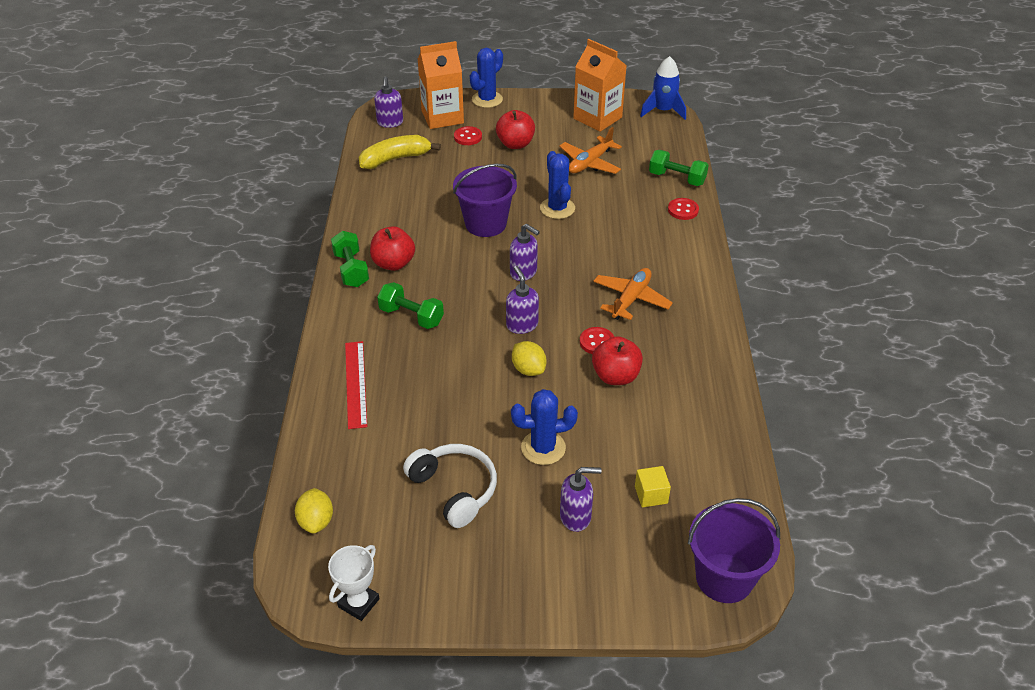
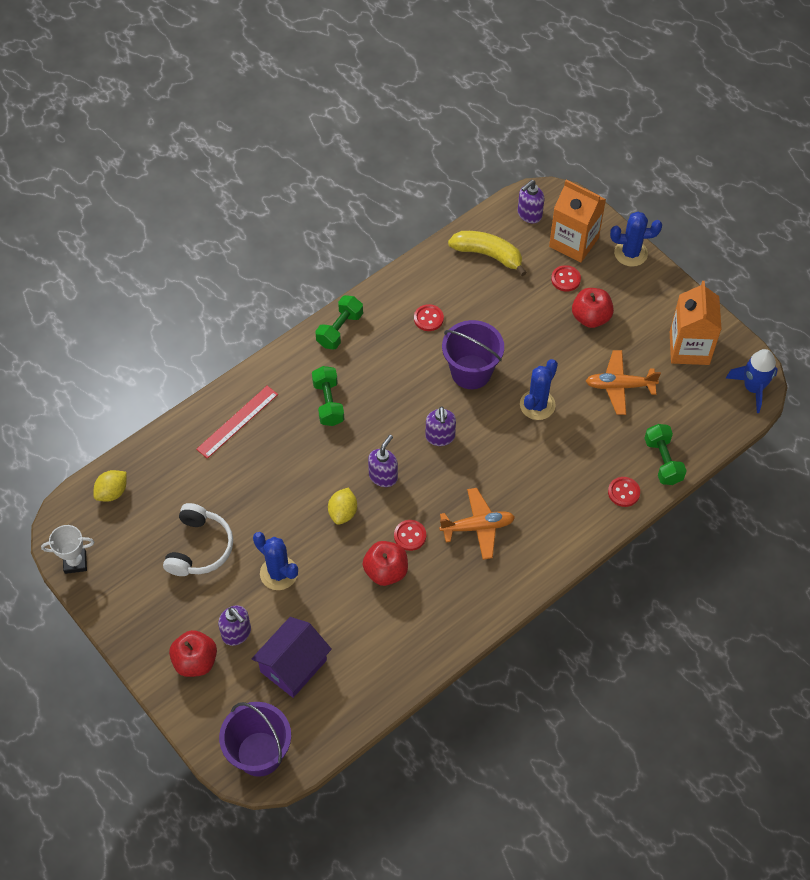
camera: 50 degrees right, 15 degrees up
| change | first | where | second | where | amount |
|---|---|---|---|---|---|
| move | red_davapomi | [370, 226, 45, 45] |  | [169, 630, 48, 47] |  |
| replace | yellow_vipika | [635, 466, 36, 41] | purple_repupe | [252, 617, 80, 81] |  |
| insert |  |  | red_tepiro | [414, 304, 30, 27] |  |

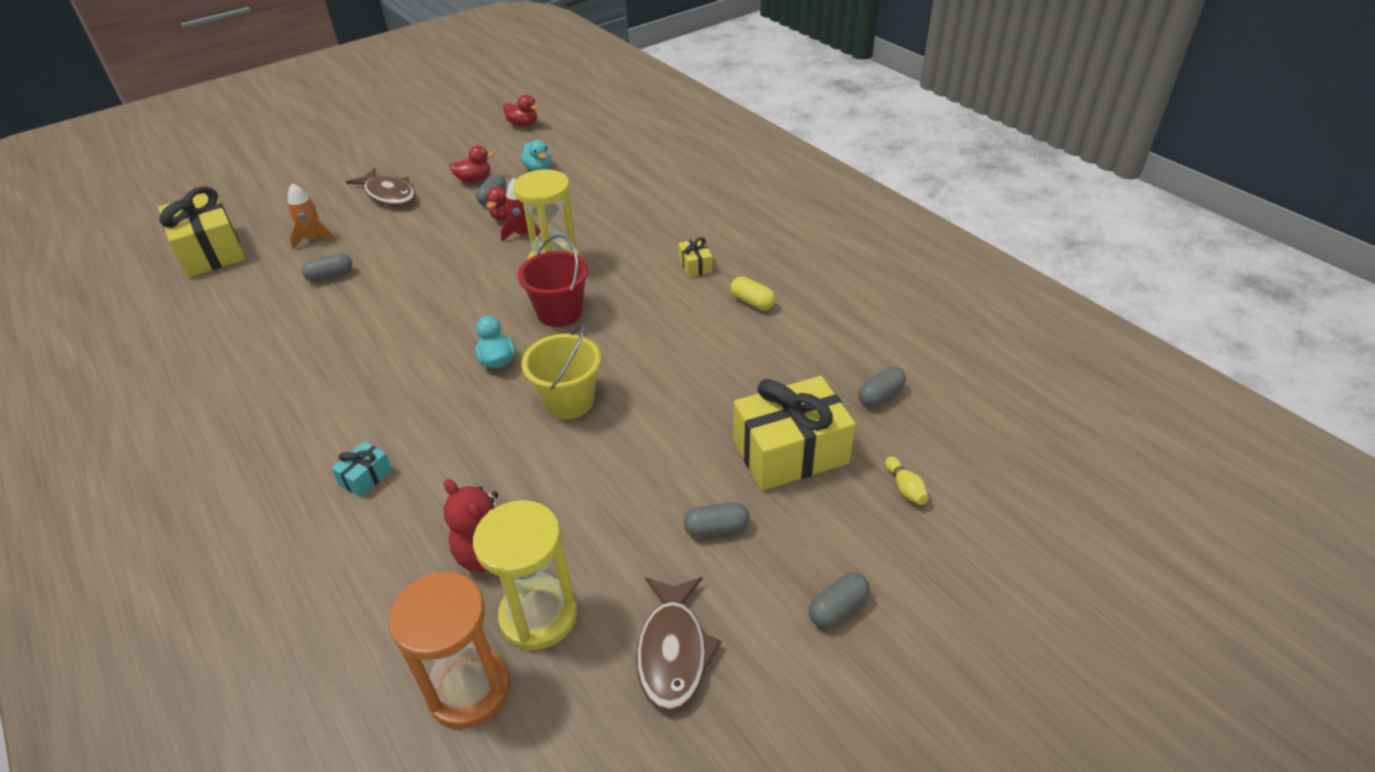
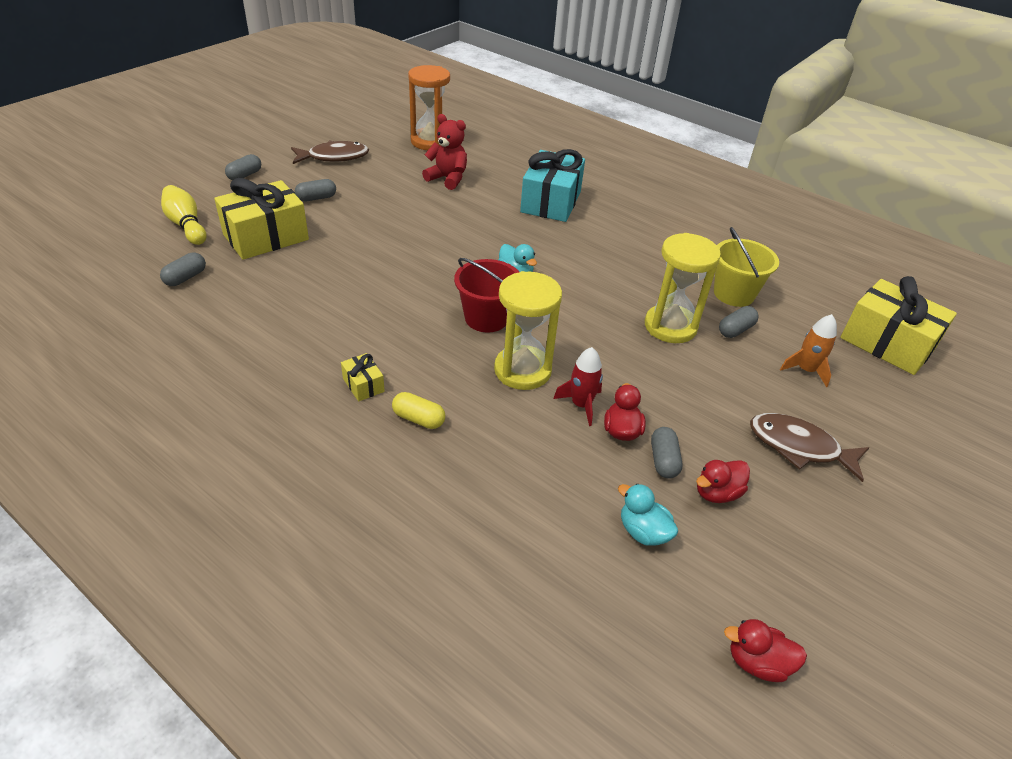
camera: 160 degrees right, 0 degrees up
| change | first | where | second | where | amount |
|---|---|---|---|---|---|
| resize | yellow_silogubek | [885, 457, 43, 48] |  | [161, 185, 46, 60] | x1.86 |
| rotate | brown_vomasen | [636, 577, 86, 135] |  | [291, 140, 78, 24] | 90 degrees clockwise |
| move | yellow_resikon | [730, 276, 46, 34] |  | [392, 392, 53, 37] |  |
| resize | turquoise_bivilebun | [331, 441, 61, 57] |  | [520, 149, 65, 73] | x2.27 |
| move | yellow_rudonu | [473, 500, 104, 150] |  | [645, 233, 76, 110] |  |
| move | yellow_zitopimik | [521, 324, 80, 95] |  | [714, 227, 65, 80] |  |

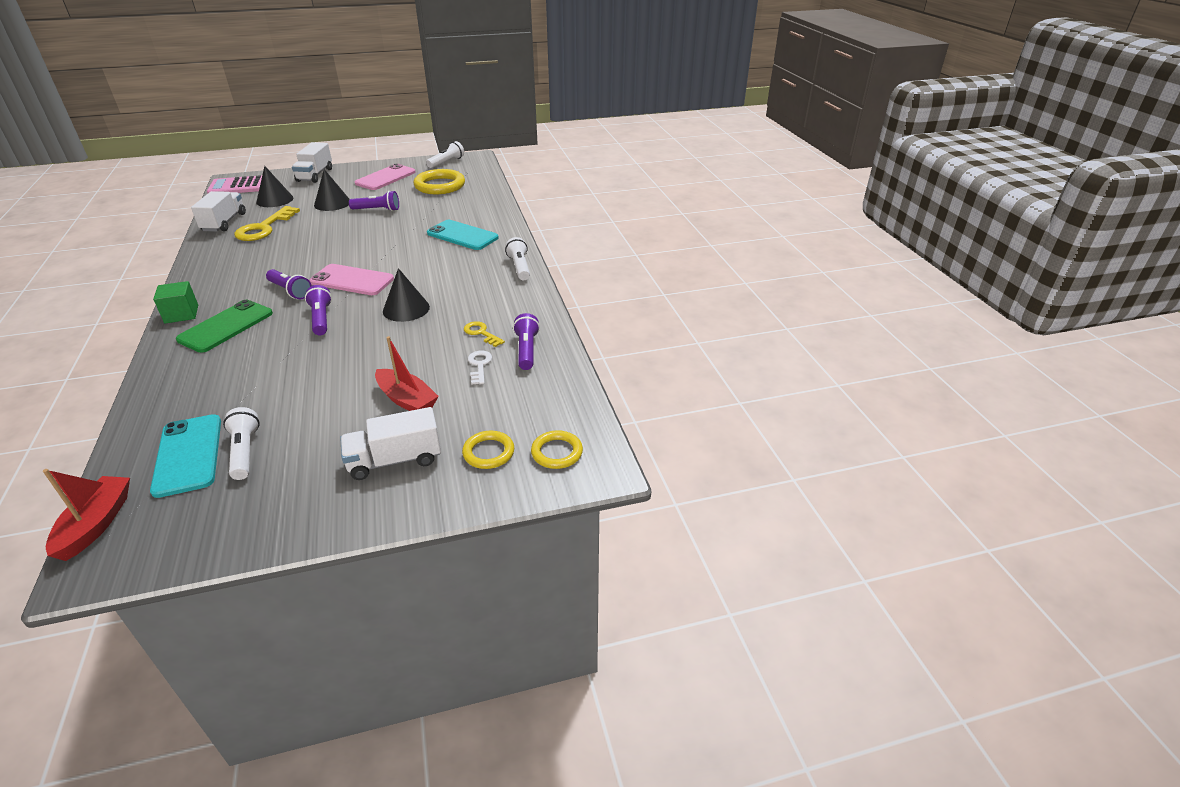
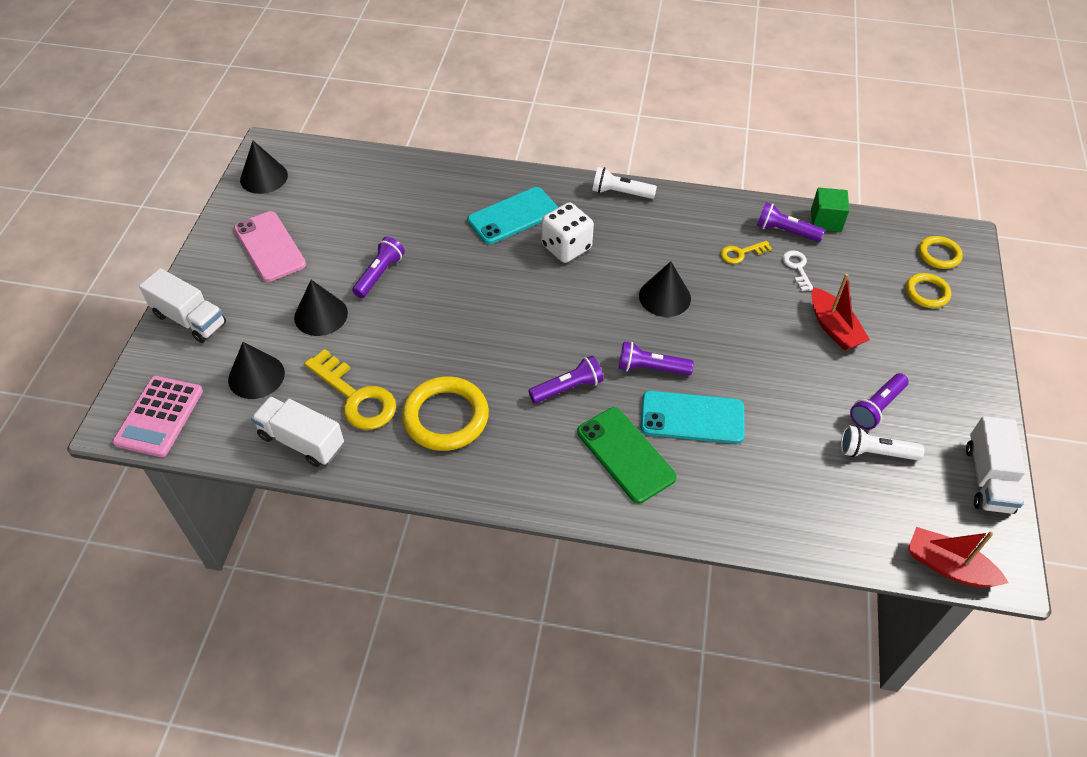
camera: 65 degrees left, 15 degrees up
| change | first | where | second | where | amount |
|---|---|---|---|---|---|
| replace | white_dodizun | [426, 141, 38, 27] | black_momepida | [240, 141, 48, 53] |  |
| move | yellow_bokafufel | [414, 169, 51, 25] |  | [402, 376, 87, 75] |  |
| insert |  |  | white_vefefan | [541, 202, 53, 61] |  |
| move | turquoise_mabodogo | [150, 414, 71, 84] |  | [640, 391, 105, 53] |  |
| rotate | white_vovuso | [468, 351, 24, 34] |  | [783, 250, 30, 41] | 60 degrees clockwise |
| move | green_vipika | [153, 281, 45, 43] |  | [811, 187, 39, 45] |  |
| rotate | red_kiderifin | [375, 336, 64, 75] |  | [811, 274, 59, 77] | 90 degrees clockwise |
| insert |  |  | purple_dodizun | [850, 373, 59, 57] |  |
| move | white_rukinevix | [340, 407, 101, 73] |  | [966, 416, 60, 98] |  |
| delete | pink_mabodogo | [309, 264, 85, 31] |  |  |  |

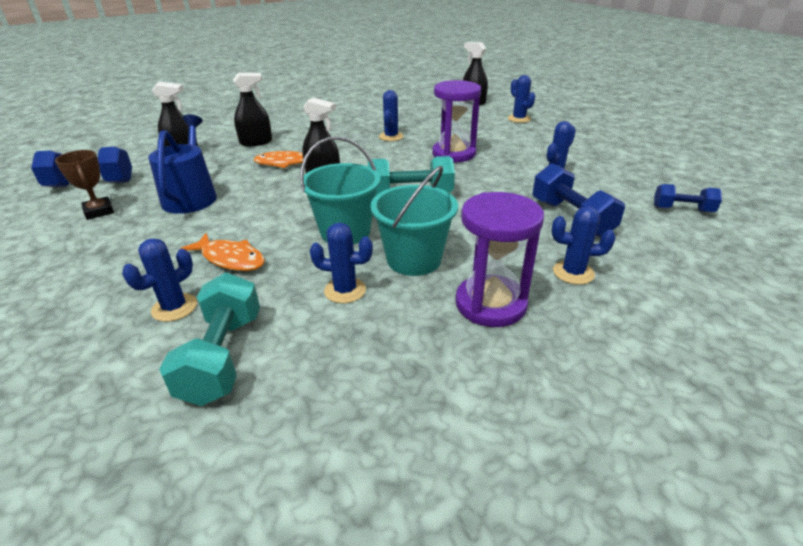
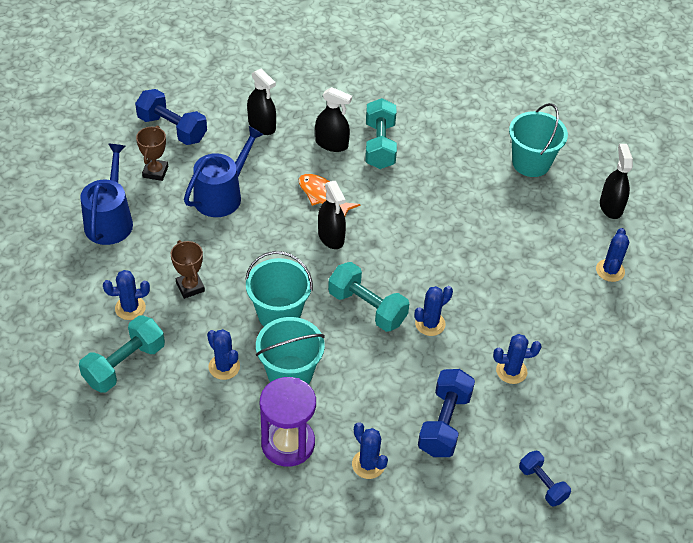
camera: 40 degrees right, 15 degrees up
| change | first | where | second | where | amount |
|---|---|---|---|---|---|
| insert |  |  | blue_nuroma | [80, 144, 53, 101] |  |
| replace | orange_vomasen | [180, 233, 85, 38] | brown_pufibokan | [171, 240, 34, 59] |  |
| insert |  |  | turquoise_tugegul | [365, 98, 32, 71] |  |
| move | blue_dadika | [379, 90, 25, 51] |  | [415, 286, 38, 50] |  |
| insert |  |  | turquoise_zitopimik | [509, 103, 59, 74] |  |
| delete | purple_rudonu | [432, 80, 49, 82] |  |  |  |

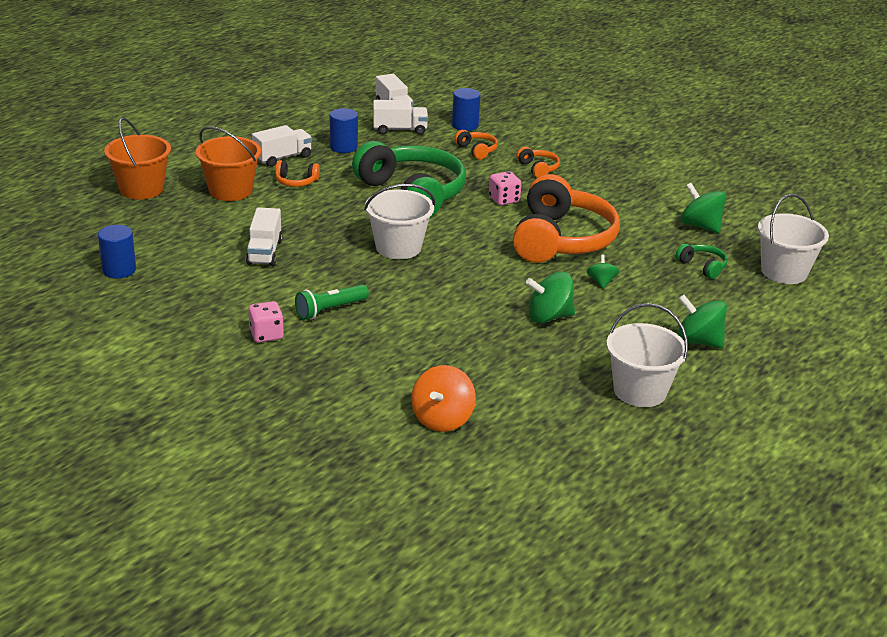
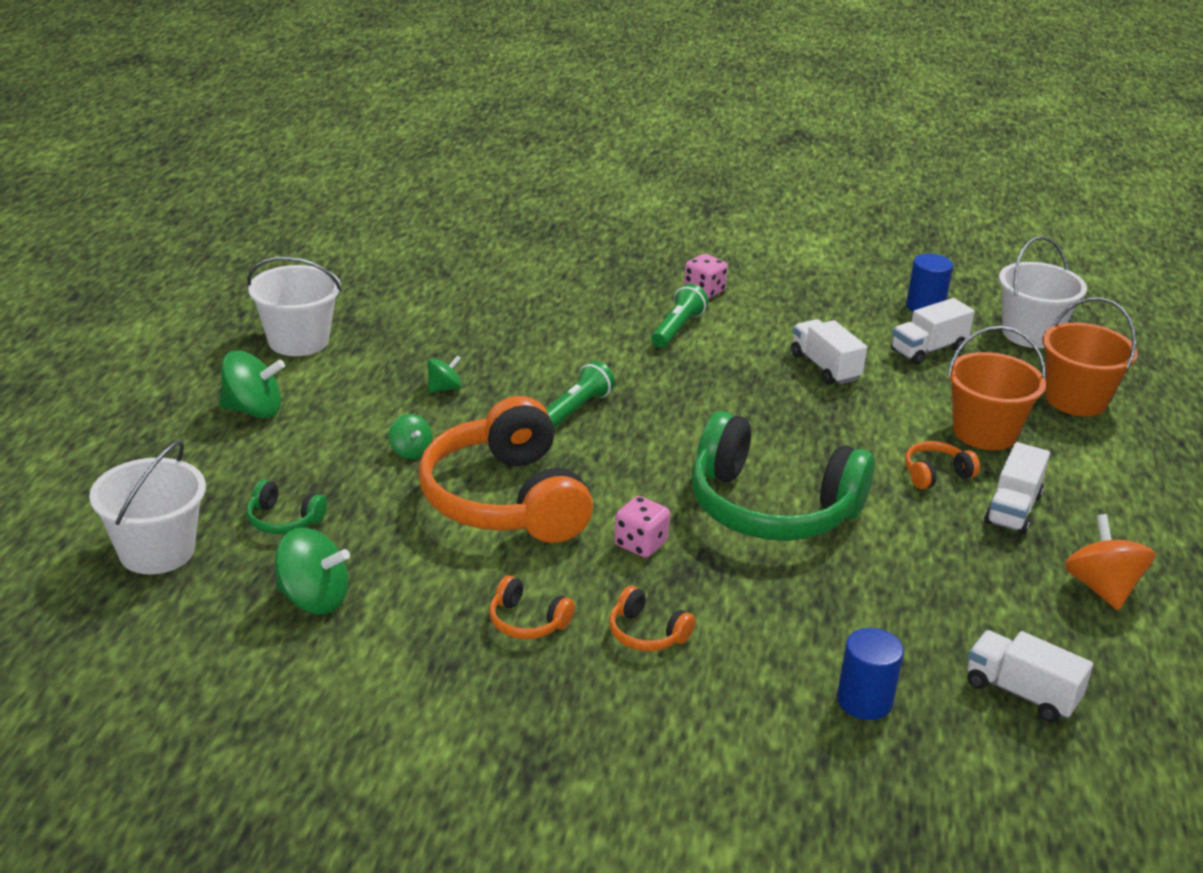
camera: 150 degrees right, 0 degrees up
| change | first | where | second | where | amount |
|---|---|---|---|---|---|
| resize | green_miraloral | [526, 271, 49, 52] |  | [428, 355, 34, 38] | x0.57 |
| move | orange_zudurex | [454, 130, 44, 30] |  | [489, 576, 86, 63] |  |
| insert |  |  | green_dodizun | [546, 361, 69, 67] |  |
| move | white_rukinevix | [373, 100, 55, 35] |  | [891, 298, 84, 67] |  |
| move | white_zitopimik | [364, 184, 71, 75] |  | [999, 236, 88, 112] |  |
| move | orange_miraloral | [411, 365, 65, 67] |  | [1065, 514, 91, 96] |  |
| delete | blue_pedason | [330, 108, 28, 45] |  |  |  |

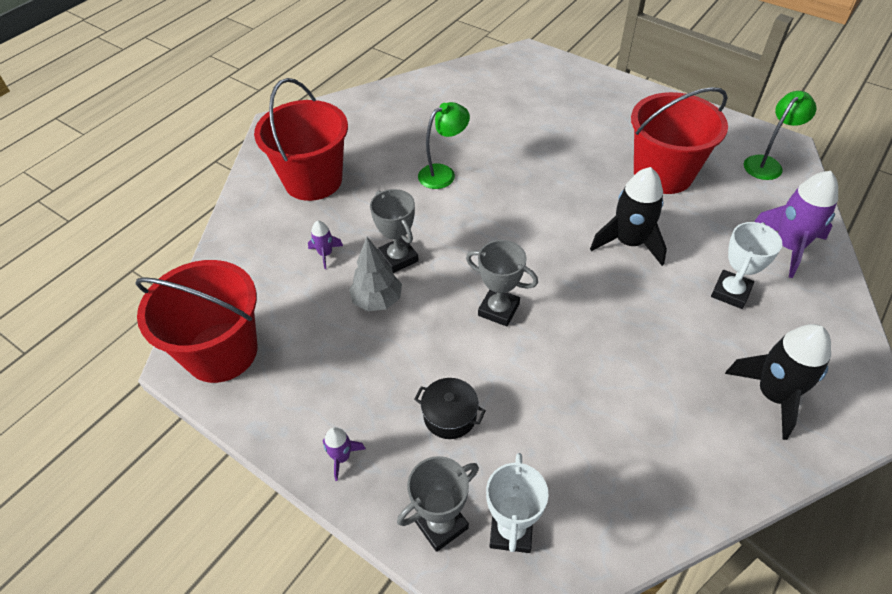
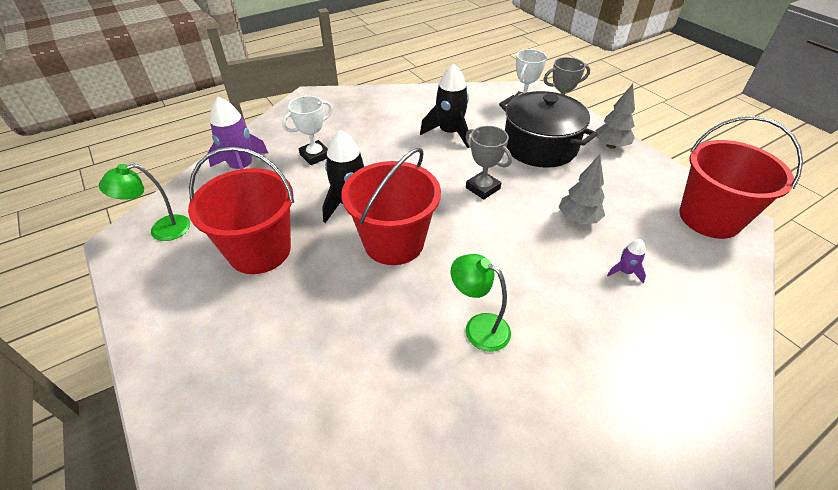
camera: 160 degrees left, 5 degrees down
| change | first | where | second | where | amount |
|---|---|---|---|---|---|
| move | red_zitopimik | [254, 78, 94, 123] |  | [341, 148, 100, 117] |  |
| move | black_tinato | [725, 324, 106, 116] |  | [420, 64, 50, 84] |  |
| rotate | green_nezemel | [418, 102, 52, 87] |  | [451, 254, 60, 98] | 45 degrees clockwise |
| resize | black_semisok | [414, 378, 72, 61] |  | [499, 91, 99, 77] | x2.21 |
| replace | purple_tinato | [323, 427, 43, 54] | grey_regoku | [595, 84, 40, 65] |  |
| delete | grey_pufibokan | [370, 189, 49, 84] |  |  |  |

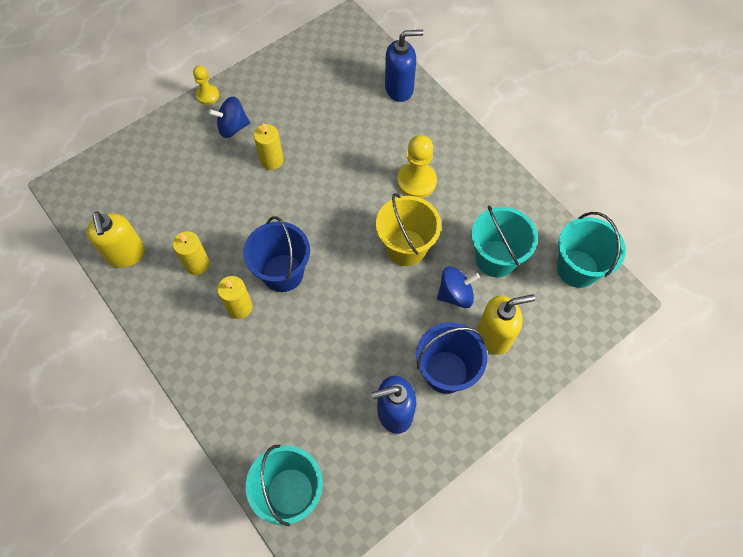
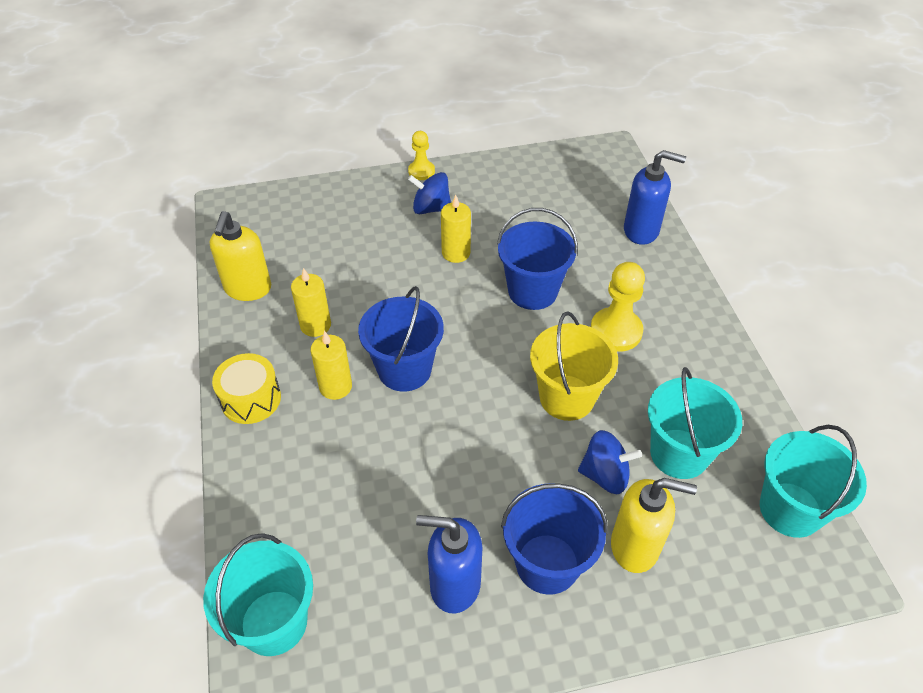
camera: 25 degrees right, 15 degrees down
| change | first | where | second | where | amount |
|---|---|---|---|---|---|
| insert |  |  | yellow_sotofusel | [212, 353, 69, 71] |  |
| insert |  |  | blue_zitopimik | [497, 208, 81, 102] |  |

